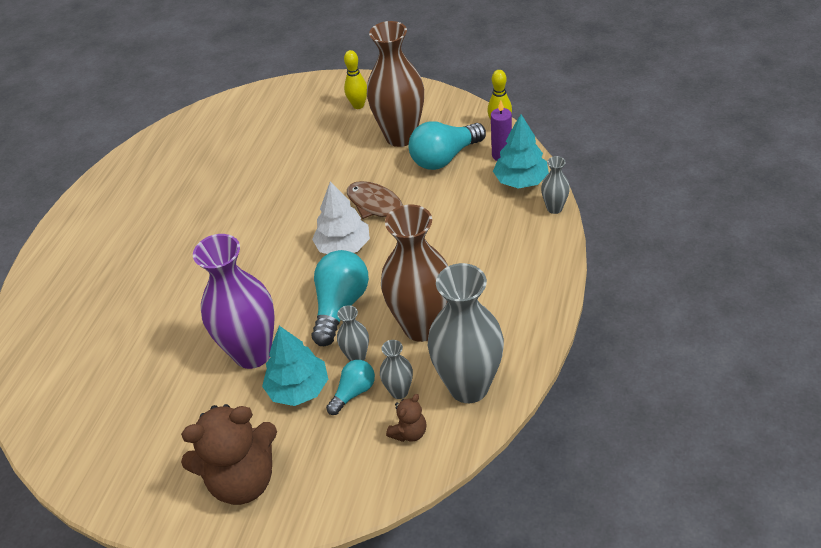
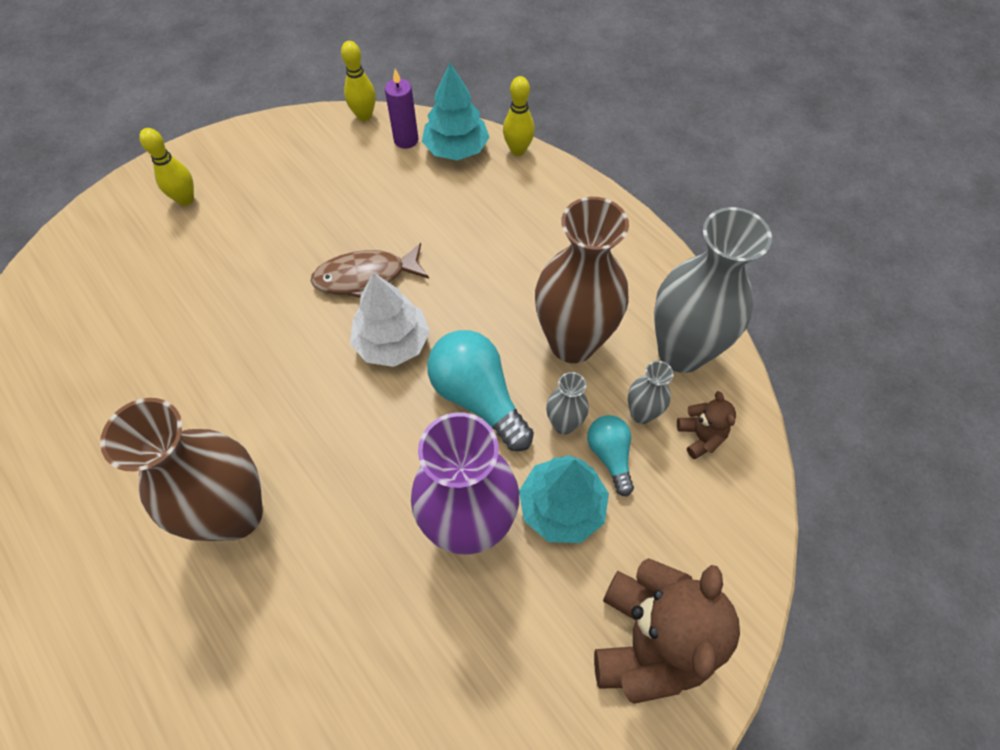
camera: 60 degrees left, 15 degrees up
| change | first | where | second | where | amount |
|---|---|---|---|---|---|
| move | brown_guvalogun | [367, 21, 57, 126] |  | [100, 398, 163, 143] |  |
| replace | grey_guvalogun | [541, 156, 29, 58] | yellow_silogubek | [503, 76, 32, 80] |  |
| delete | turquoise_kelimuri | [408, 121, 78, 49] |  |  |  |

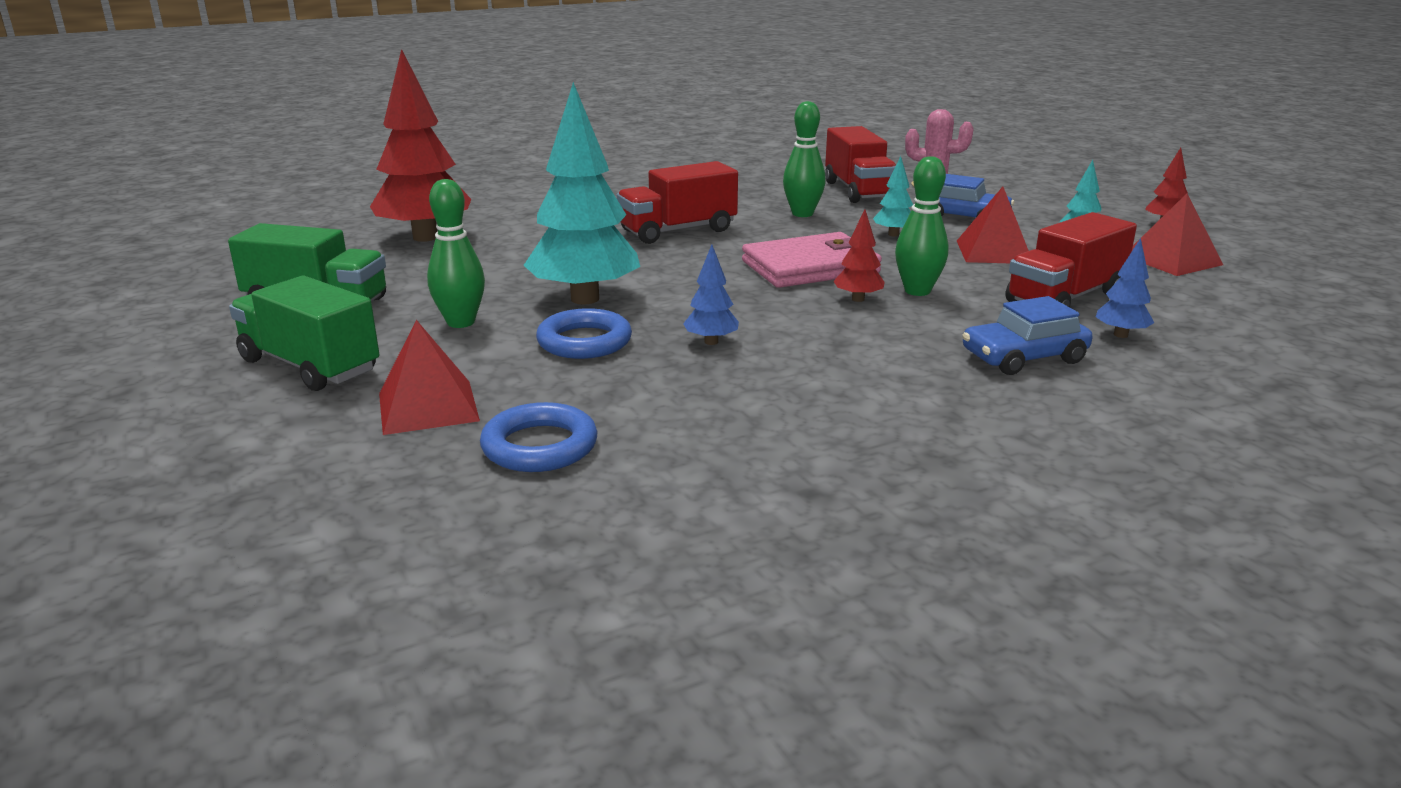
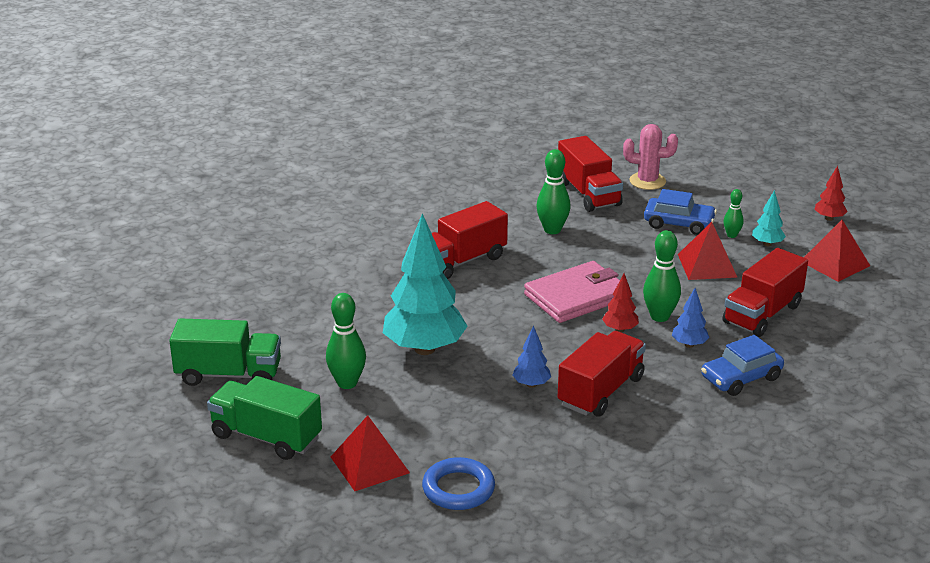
camera: 10 degrees left, 5 degrees up
| change | first | where | second | where | amount |
|---|---|---|---|---|---|
| insert |  |  | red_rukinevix | [558, 331, 88, 86] |  |
| move | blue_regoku | [1096, 238, 58, 100] |  | [672, 288, 37, 60] |  |
| insert |  |  | green_silogubek | [723, 189, 21, 49] |  |
| delete | red_regoku | [370, 49, 102, 193] |  |  |  |
| delete | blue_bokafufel | [536, 308, 96, 51] |  |  |  |
| delete | turquoise_regoku | [873, 156, 40, 81] |  |  |  |

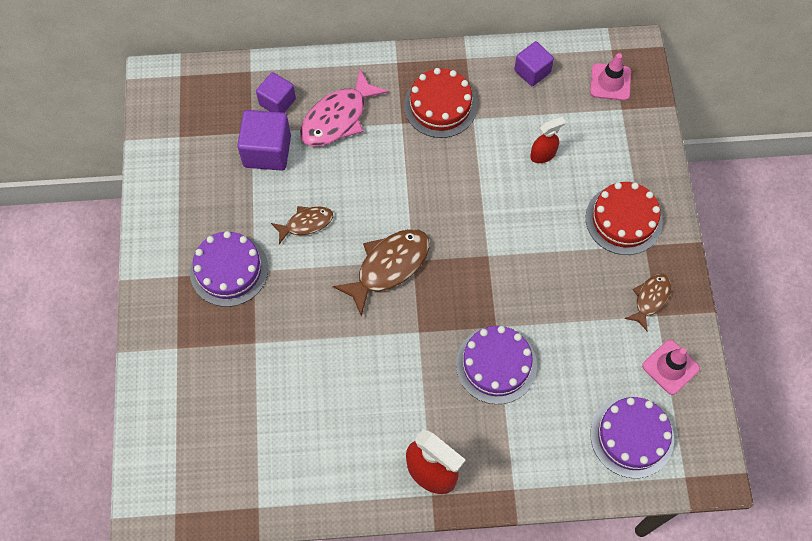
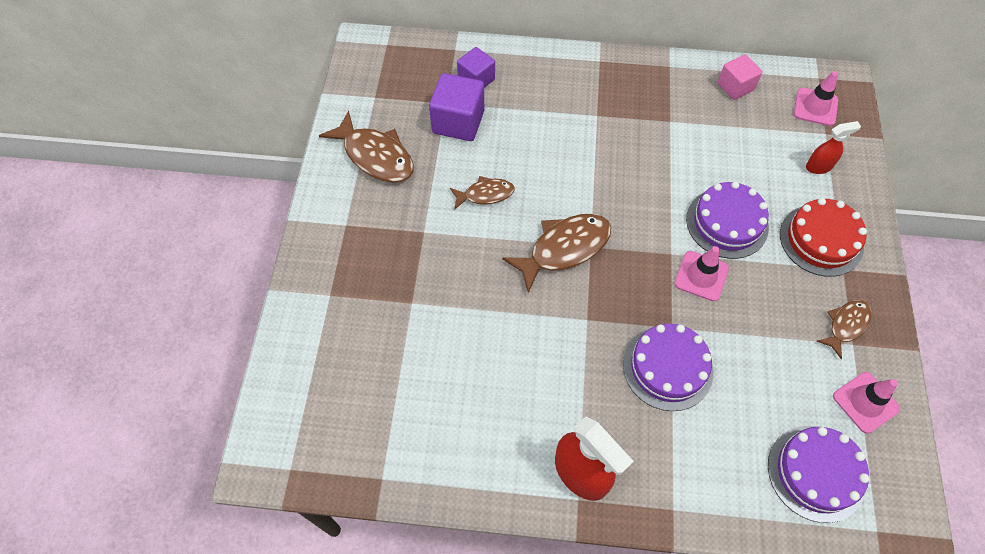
camera: 10 degrees right, 5 degrees down
| change | first | where | second | where | amount |
|---|---|---|---|---|---|
| insert |  |  | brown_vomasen | [319, 110, 95, 73] |  |
| insert |  |  | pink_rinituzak | [675, 246, 54, 55] |  |
| move | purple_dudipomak | [190, 231, 78, 76] |  | [686, 181, 83, 78] |  |
| recolor | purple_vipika | [514, 41, 40, 45] | pink_vipika | [718, 54, 45, 46] |  |
| move | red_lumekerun | [530, 116, 36, 47] |  | [806, 121, 55, 53] |  |
| delete | pink_vomasen | [300, 69, 89, 77] |  |  |  |
| delete | red_dudipomak | [404, 68, 73, 70] |  |  |  |

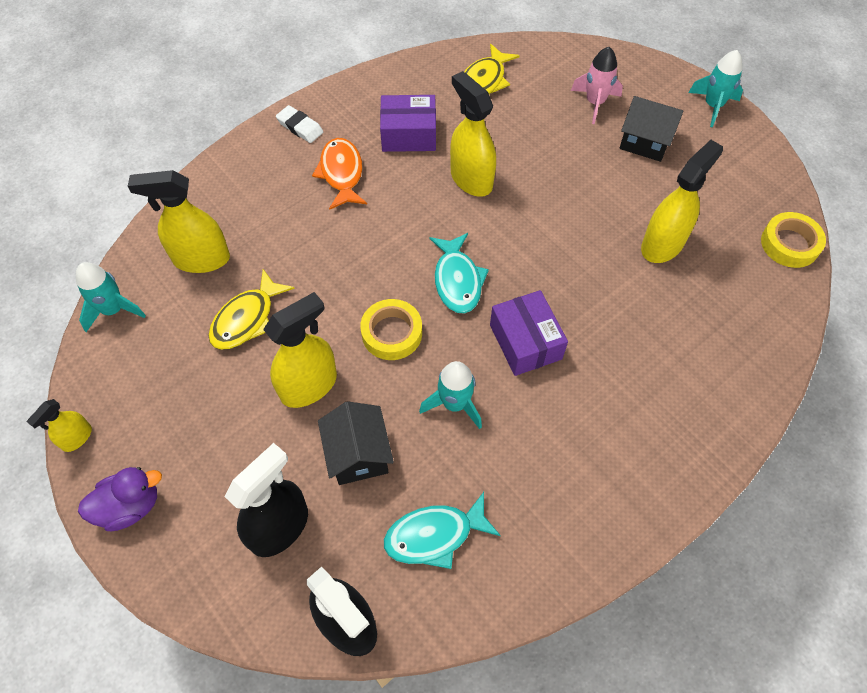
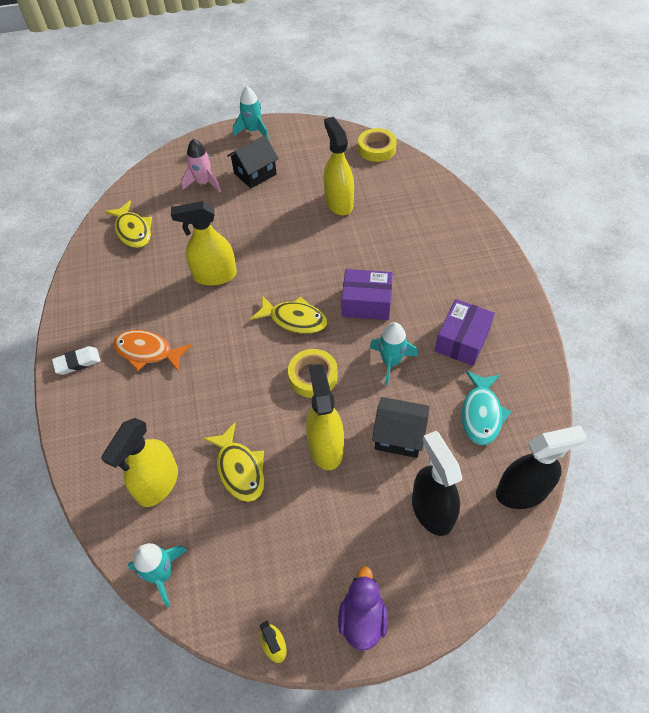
camera: 60 degrees left, 5 degrees down
| change | first | where | second | where | amount |
|---|---|---|---|---|---|
| recolor | turquoise_vomasen | [429, 233, 60, 81] | yellow_vomasen | [250, 295, 78, 39] |  |
| move | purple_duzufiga | [380, 95, 56, 57] |  | [435, 299, 60, 67] |  |

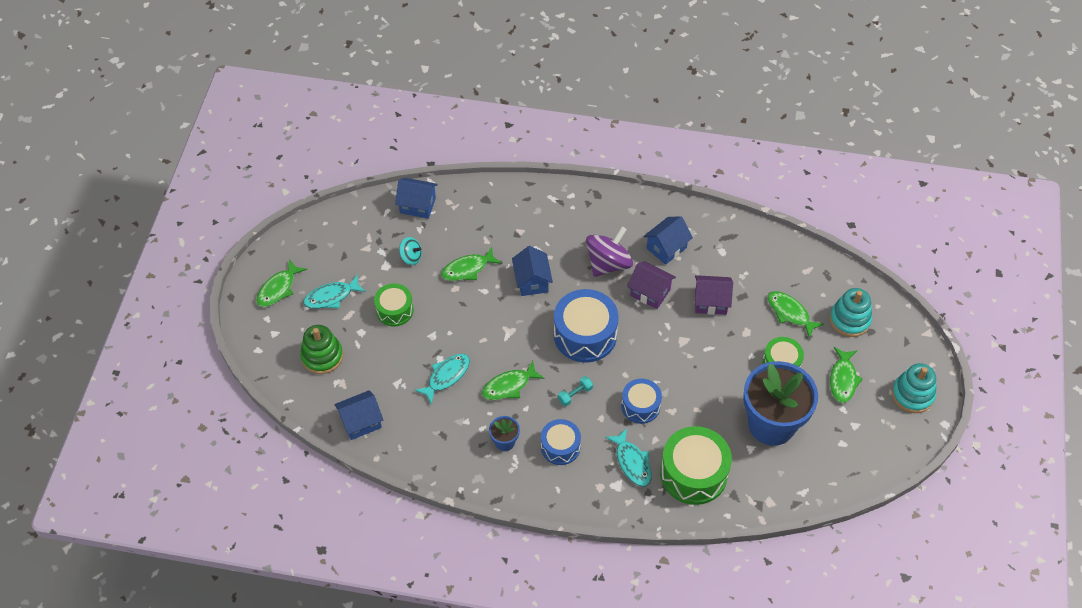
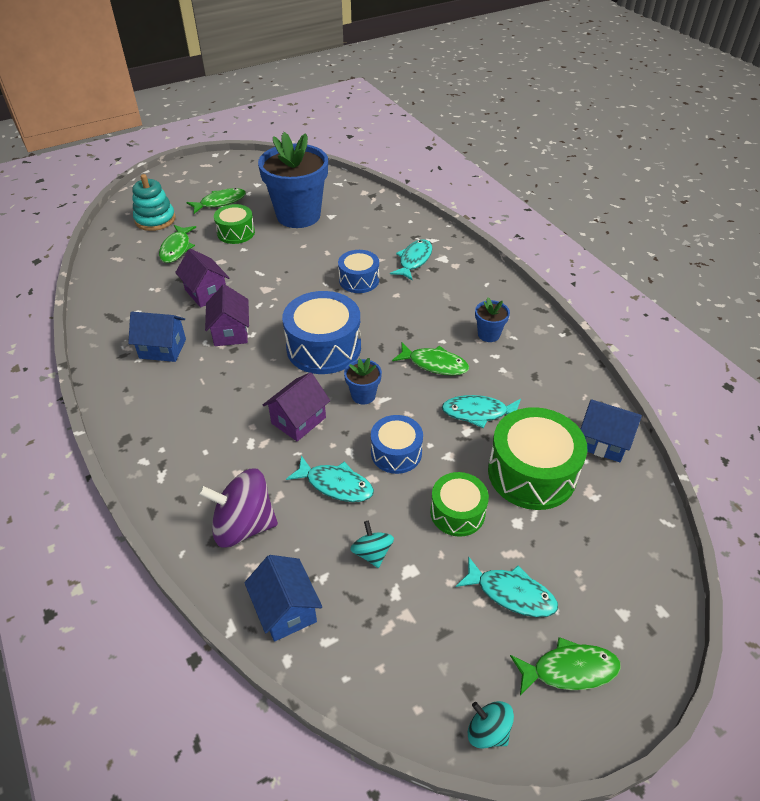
camera: 130 degrees left, 10 degrees down
| change | first | where | second | where | amount |
|---|---|---|---|---|---|
| move | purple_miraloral | [586, 227, 47, 50] |  | [198, 468, 80, 80] |  |
| recolor | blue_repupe | [512, 246, 41, 50] | purple_repupe | [263, 372, 67, 69] |  |
| recolor | green_vomasen | [441, 247, 61, 34] | turquoise_vomasen | [286, 455, 88, 47] |  |
| insert |  |  | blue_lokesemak | [344, 358, 38, 47] |  |
| move | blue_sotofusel | [541, 419, 40, 46] |  | [371, 415, 52, 59] |  |
| insert |  |  | turquoise_miraloral | [468, 701, 46, 48] |  |
| move | green_sotofusel | [660, 426, 72, 79] |  | [488, 407, 99, 103] |  |
| delete | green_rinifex | [300, 325, 43, 49] |  |  |  |
| delete | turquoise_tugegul | [558, 376, 35, 30] |  |  |  |
| delete | turquoise_rinifex | [892, 363, 44, 50] |  |  |  |

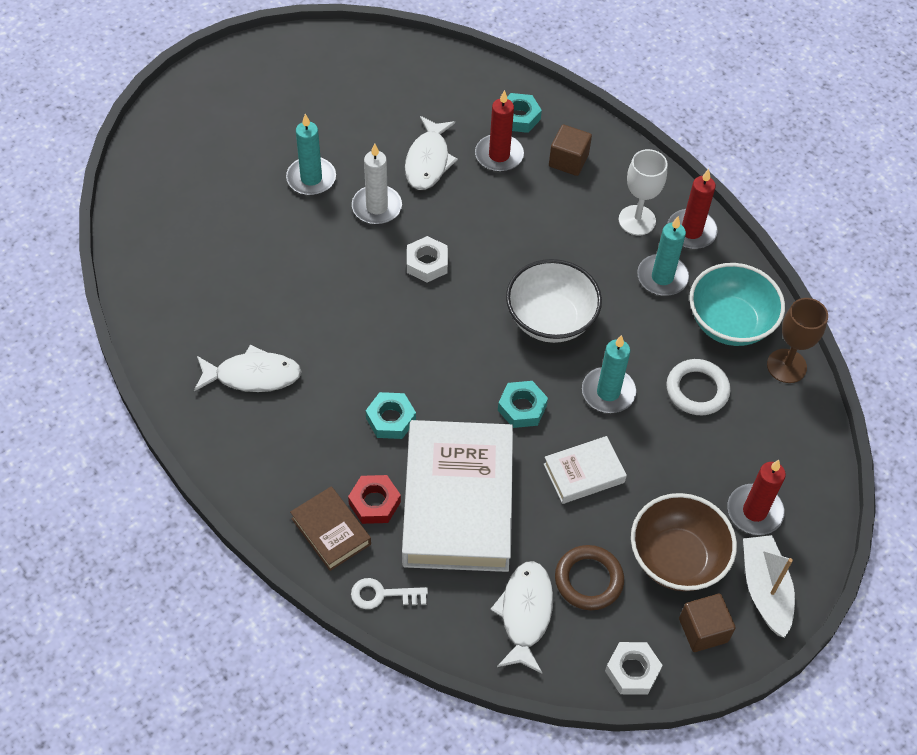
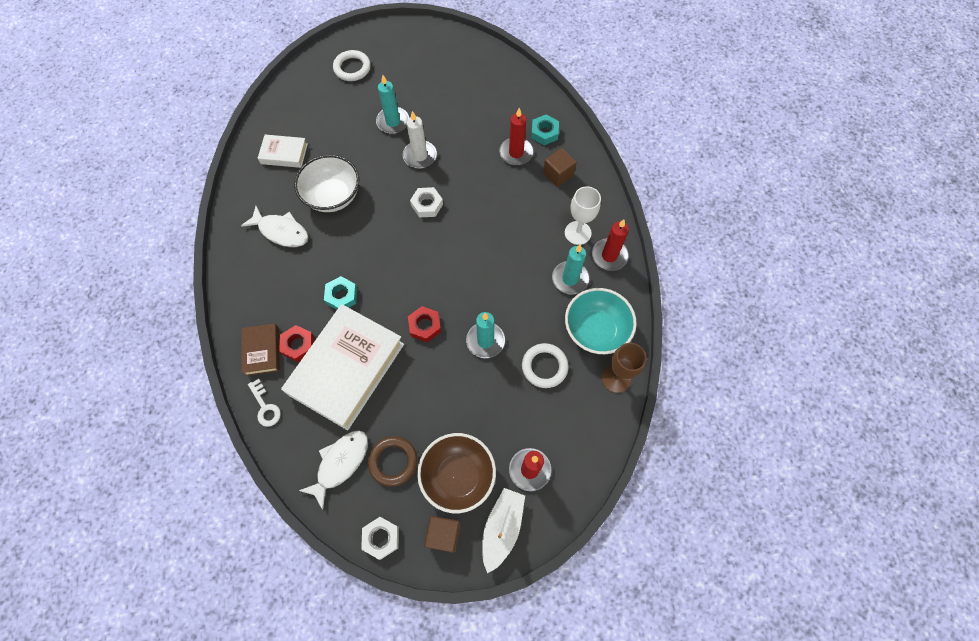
camera: 30 degrees right, 10 degrees up
| change | first | where | second | where | amount |
|---|---|---|---|---|---|
| rotate | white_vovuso | [351, 578, 77, 31] |  | [248, 379, 33, 48] | 150 degrees counterclockwise |
| move | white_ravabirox | [544, 436, 83, 68] |  | [258, 135, 50, 33] |  |
| move | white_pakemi | [506, 259, 96, 84] |  | [294, 155, 65, 57] |  |
| insert |  |  | white_bokafufel | [333, 50, 38, 31] |  |
| recolor | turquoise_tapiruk | [498, 381, 50, 47] | red_tapiruk | [408, 306, 33, 36] |  |
| delete | white_vomasen | [405, 116, 53, 74] |  |  |  |

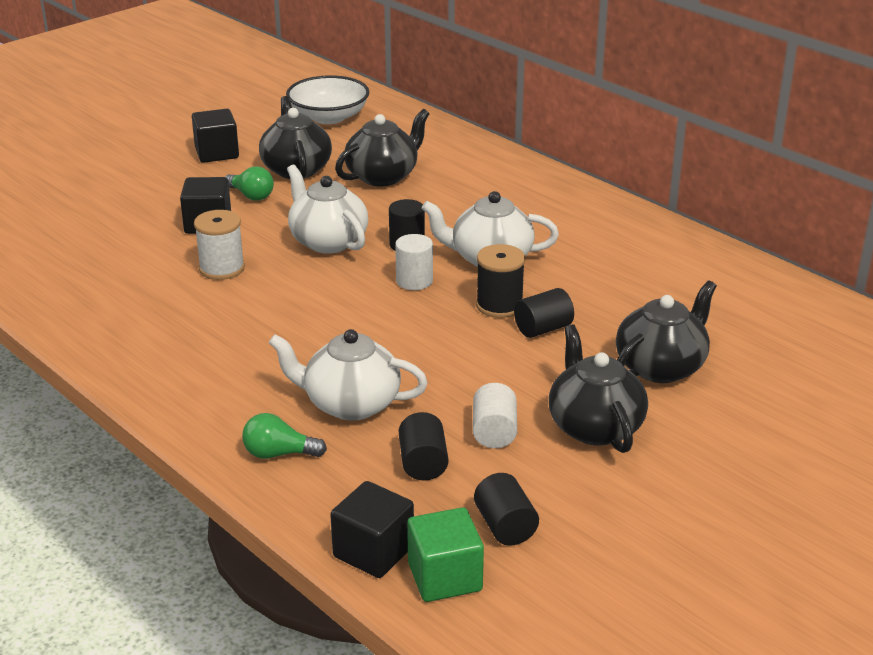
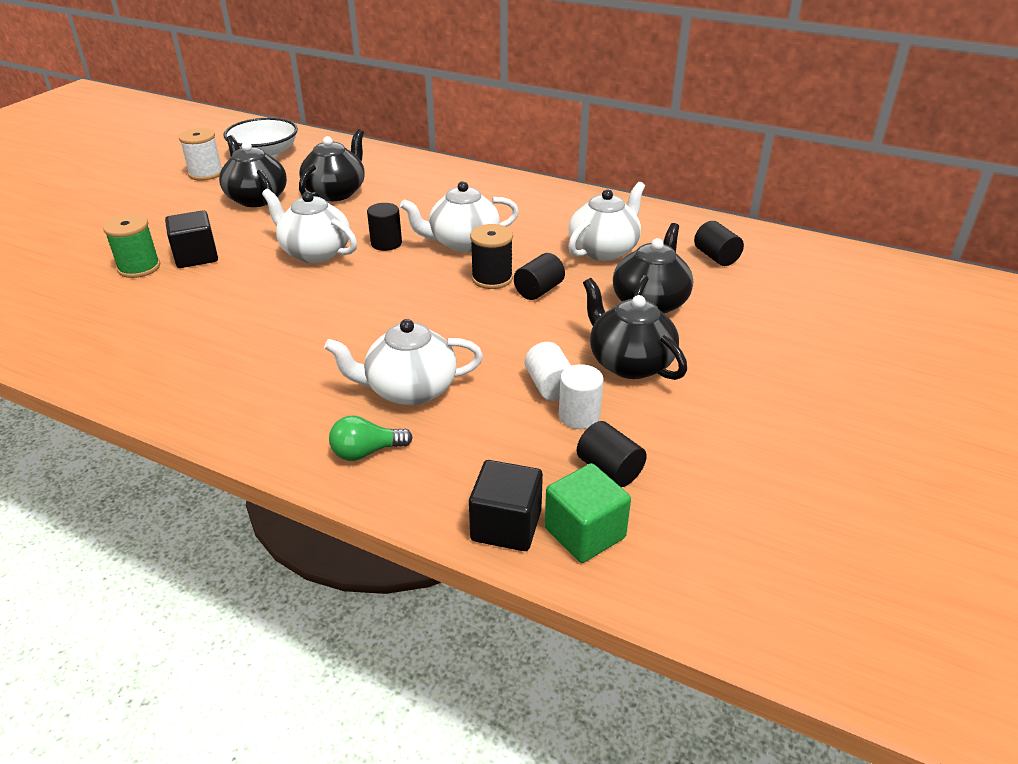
camera: 20 degrees left, 5 degrees up
| change | first | where | second | where | amount |
|---|---|---|---|---|---|
| insert |  |  | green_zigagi | [103, 214, 57, 64] |  |
| move | white_zigagi | [194, 210, 51, 70] |  | [179, 128, 43, 53] |  |
| move | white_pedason | [395, 234, 38, 56] |  | [559, 364, 44, 65] |  |
| insert |  |  | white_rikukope | [568, 182, 77, 79] |  |
| move | black_pedason | [399, 412, 49, 69] |  | [694, 221, 50, 45] |  |
| delete | black_vipika | [192, 109, 47, 54] |  |  |  |
| delete | green_kelimuri | [225, 166, 49, 35] |  |  |  |

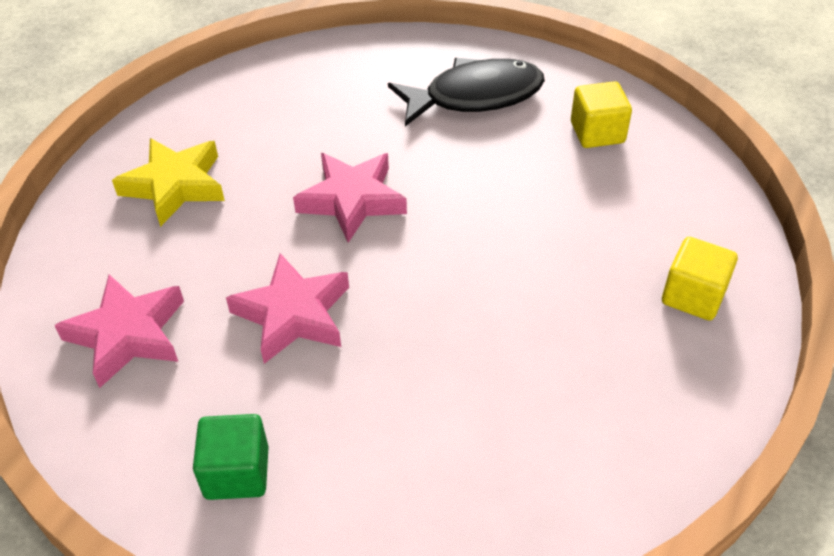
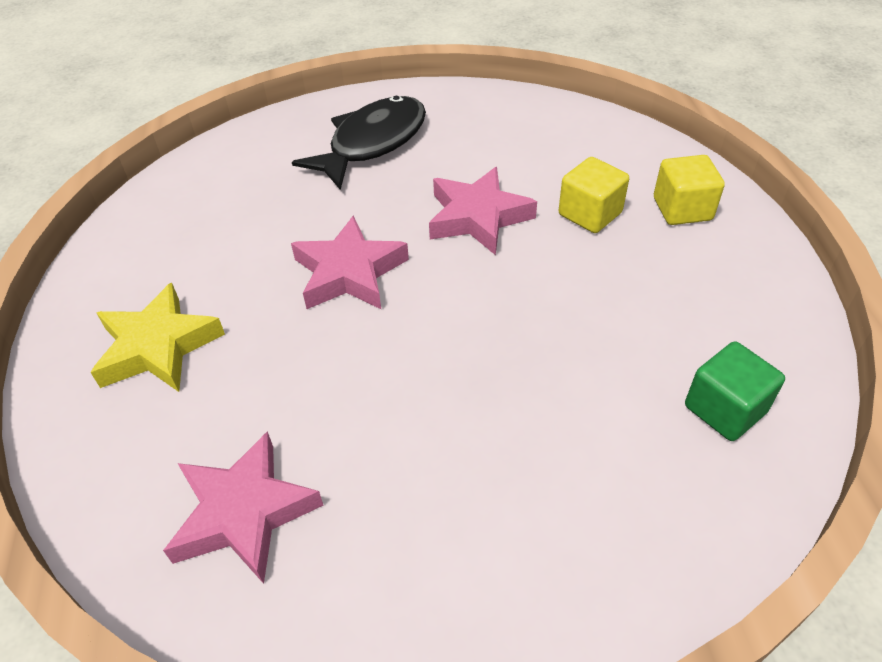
camera: 35 degrees left, 0 degrees up
| change | first | where | second | where | amount |
|---|---|---|---|---|---|
| move | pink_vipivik | [226, 253, 123, 111] |  | [429, 167, 108, 88] |  |
| move | yellow_vipika | [571, 81, 61, 67] |  | [558, 157, 71, 76] |  |
| move | green_vipika | [193, 414, 76, 86] |  | [685, 341, 100, 100] |  |

